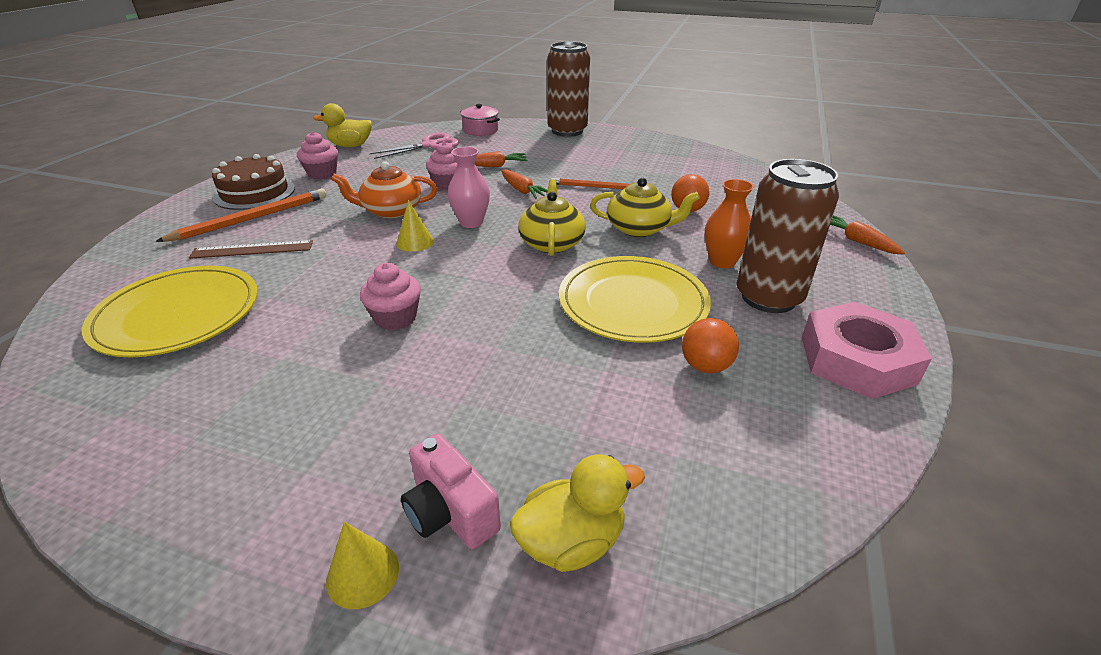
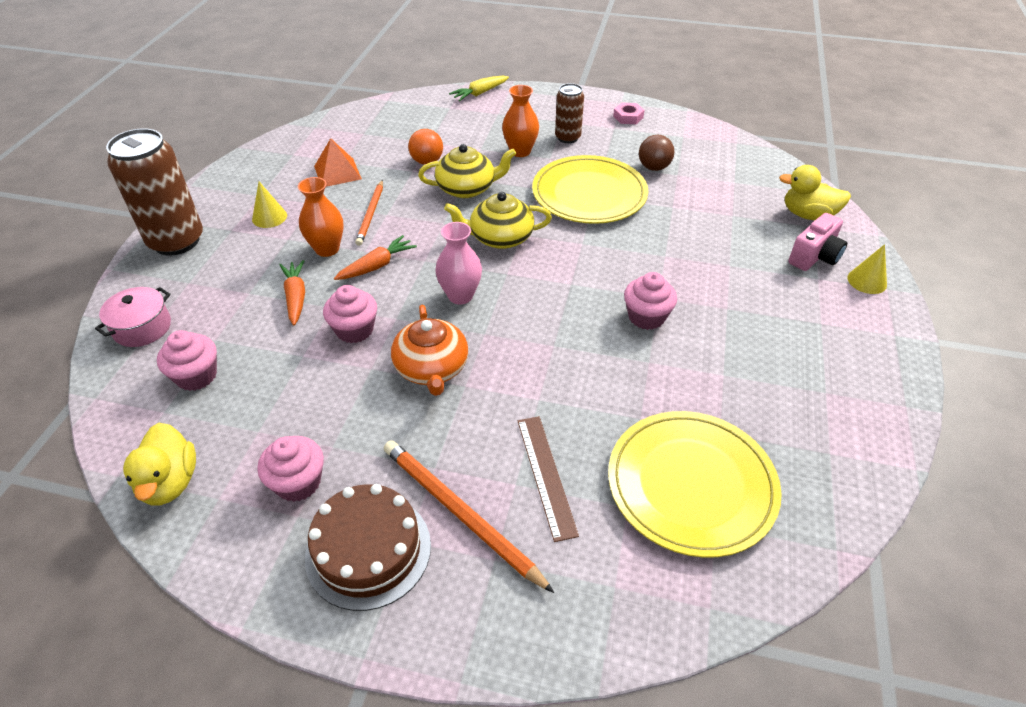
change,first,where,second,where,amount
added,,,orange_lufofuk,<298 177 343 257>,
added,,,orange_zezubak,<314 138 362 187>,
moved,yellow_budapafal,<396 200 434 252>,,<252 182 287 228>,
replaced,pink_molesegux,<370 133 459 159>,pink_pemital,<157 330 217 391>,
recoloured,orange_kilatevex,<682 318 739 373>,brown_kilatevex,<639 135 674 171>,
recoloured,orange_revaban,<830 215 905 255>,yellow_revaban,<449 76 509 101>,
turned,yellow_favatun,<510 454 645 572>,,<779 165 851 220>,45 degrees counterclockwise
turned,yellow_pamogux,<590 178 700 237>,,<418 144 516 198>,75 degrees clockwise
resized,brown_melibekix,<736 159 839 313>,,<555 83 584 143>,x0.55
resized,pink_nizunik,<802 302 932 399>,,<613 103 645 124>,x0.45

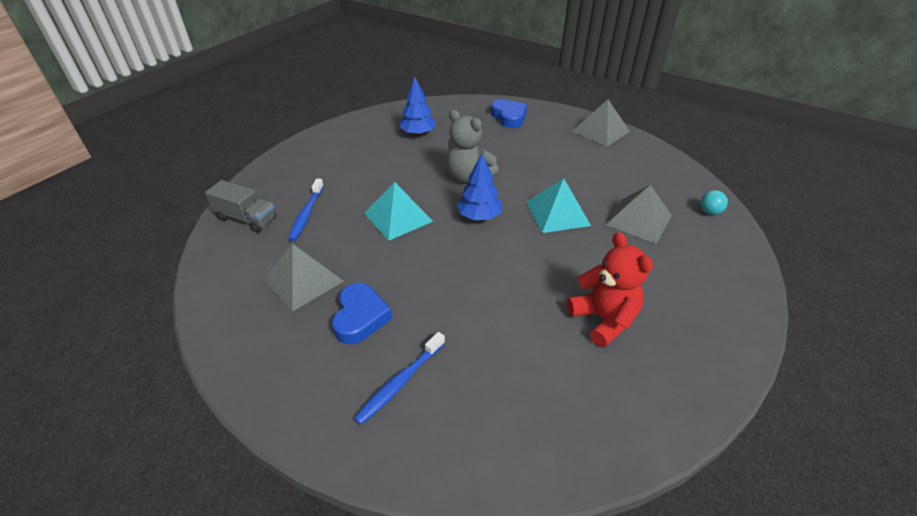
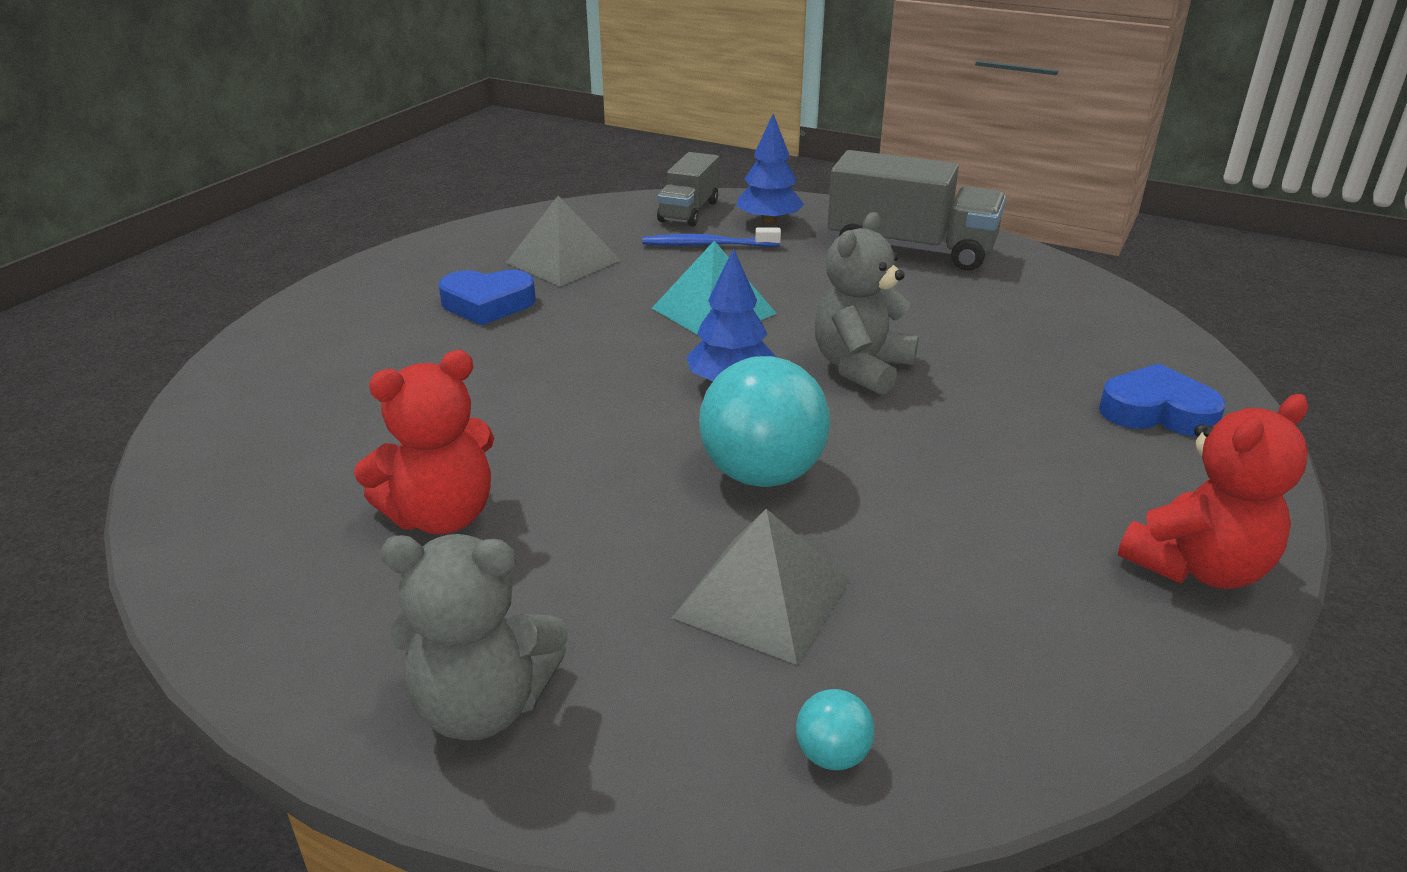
change,first,where,second,where,amount
removed,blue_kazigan,<354 332 445 425>,,,
added,,,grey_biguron,<380 534 568 741>,
added,,,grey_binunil,<827 150 1006 271>,
moved,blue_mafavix,<399 76 436 136>,,<737 114 804 225>,
replaced,turquoise_zezubak,<526 178 591 233>,turquoise_kilatevex,<699 356 830 487>,
replaced,grey_zezubak,<572 99 630 147>,red_biguron,<1118 394 1308 589>,
turned,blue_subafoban,<491 99 527 128>,,<1099 363 1226 436>,135 degrees counterclockwise

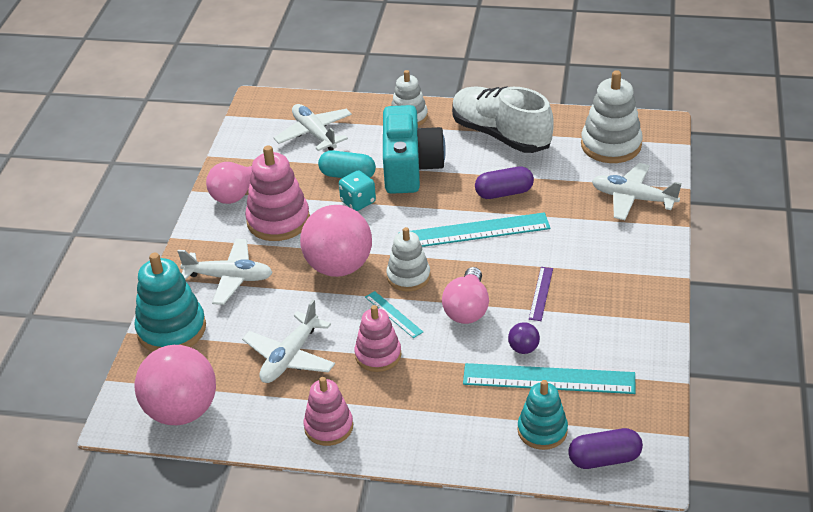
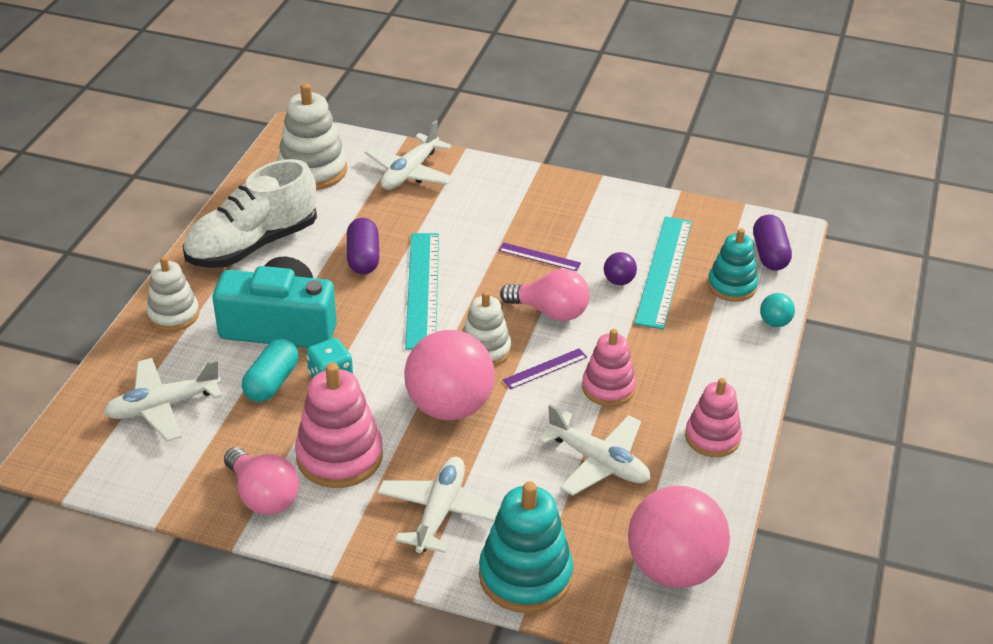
change,first,where,second,where,amount
added,,,turquoise_kilatevex,<760 293 795 327>,
recoloured,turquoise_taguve,<365 291 423 338>,purple_taguve,<503 348 587 389>,

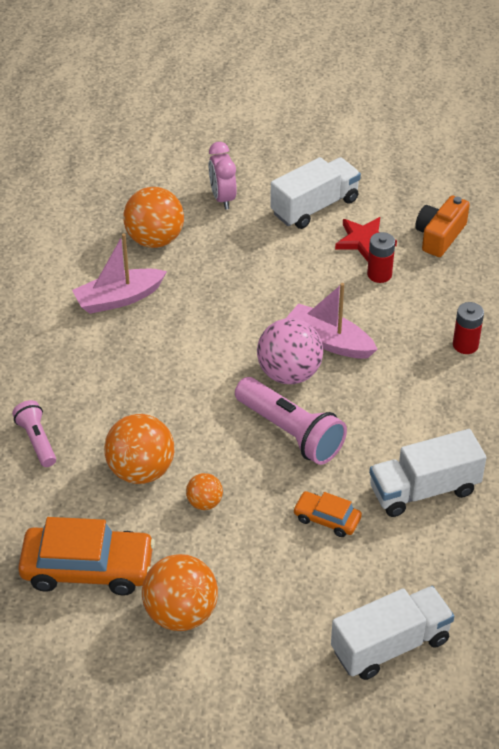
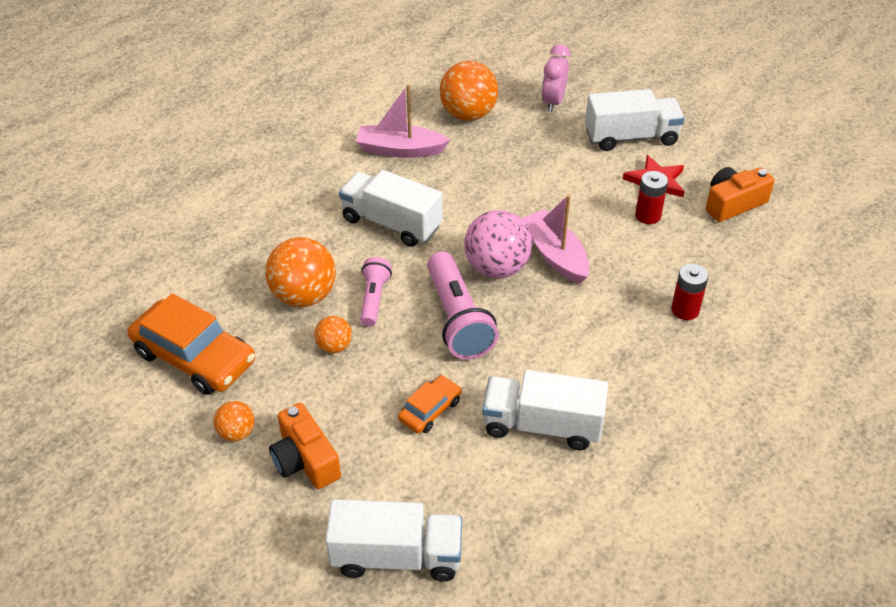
change,first,where,second,where,amount
added,,,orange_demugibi,<269 403 341 489>,
added,,,white_binunil,<339 170 442 247>,
moved,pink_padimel,<12 400 56 467>,,<360 257 392 327>,
turned,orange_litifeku,<293 491 362 537>,,<398 375 462 433>,75 degrees clockwise
resized,orange_kilatevex,<142 554 218 631>,,<214 401 255 441>,x0.52

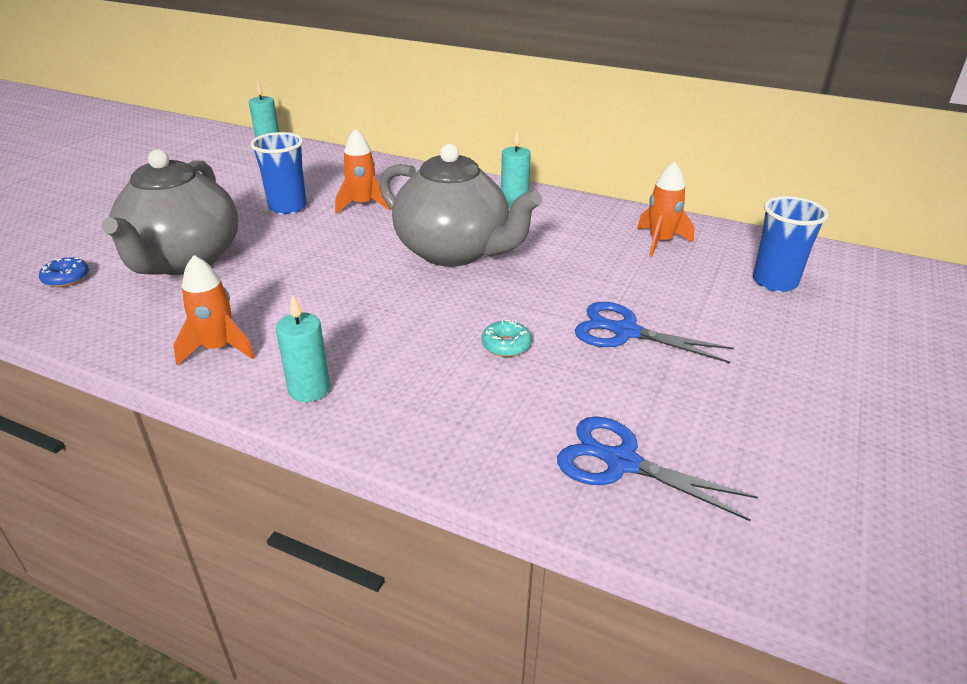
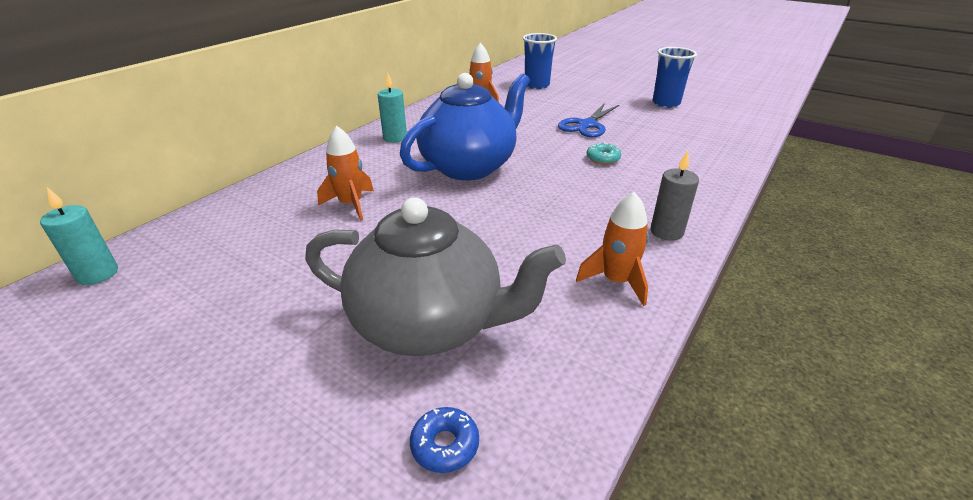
change,first,where,second,where,amount
removed,blue_molesegux,<557 416 758 521>,,,
moved,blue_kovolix,<251 132 306 214>,,<653 47 697 108>,
recoloured,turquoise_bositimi,<276 294 330 402>,grey_bositimi,<651 150 699 241>,
recoloured,grey_pamogux,<379 144 542 267>,blue_pamogux,<400 73 530 180>,

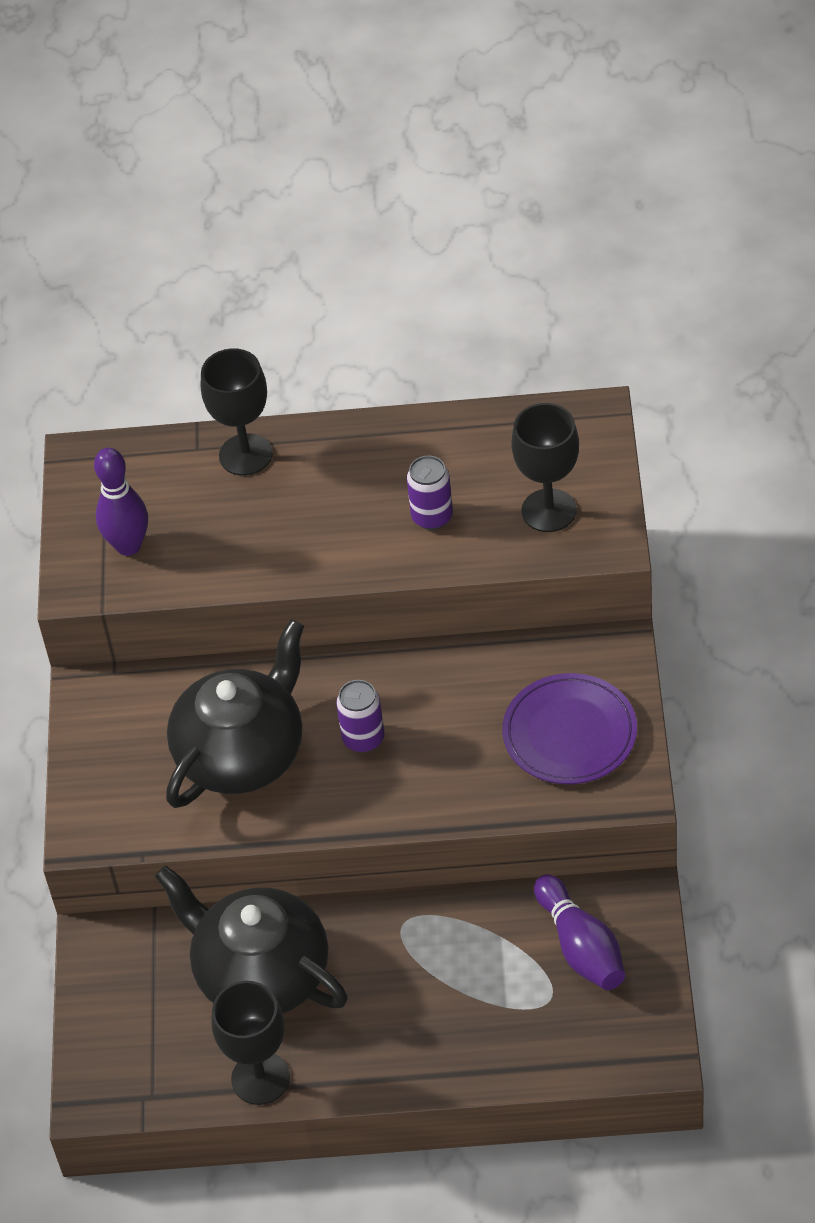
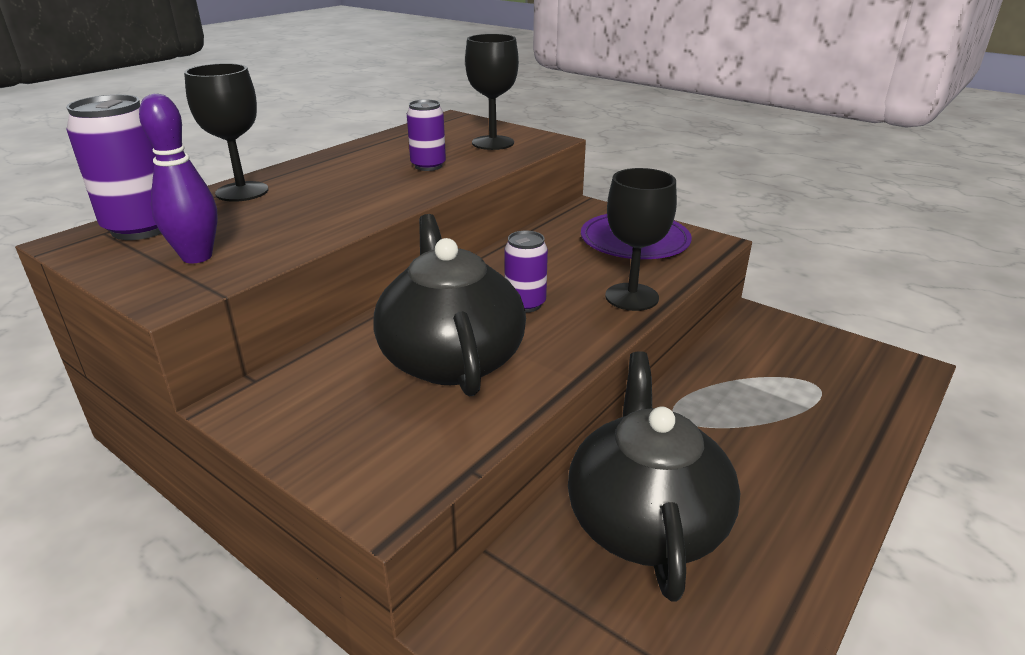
change,first,where,second,where,amount
removed,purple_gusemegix,<534 874 625 990>,,,
added,,,purple_melibekix,<66 95 161 240>,
moved,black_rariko,<211 981 290 1105>,,<605 168 677 311>,
turned,black_pamogux,<155 865 348 1013>,,<568 351 741 602>,105 degrees clockwise

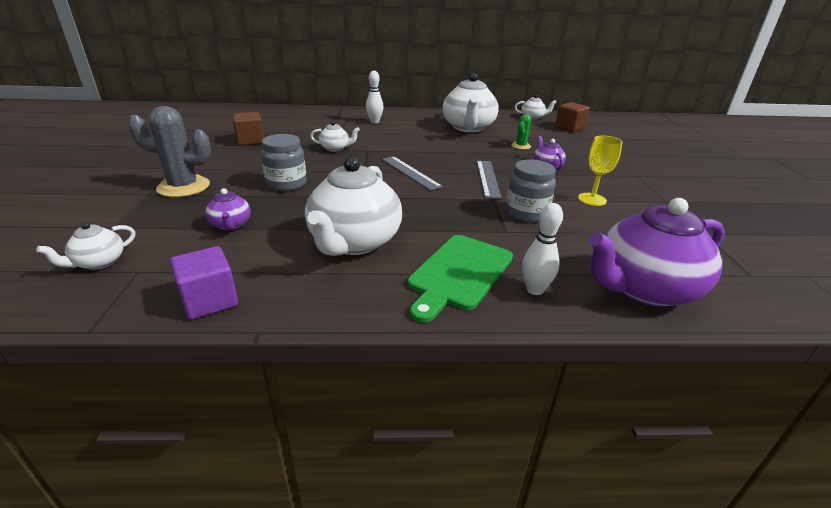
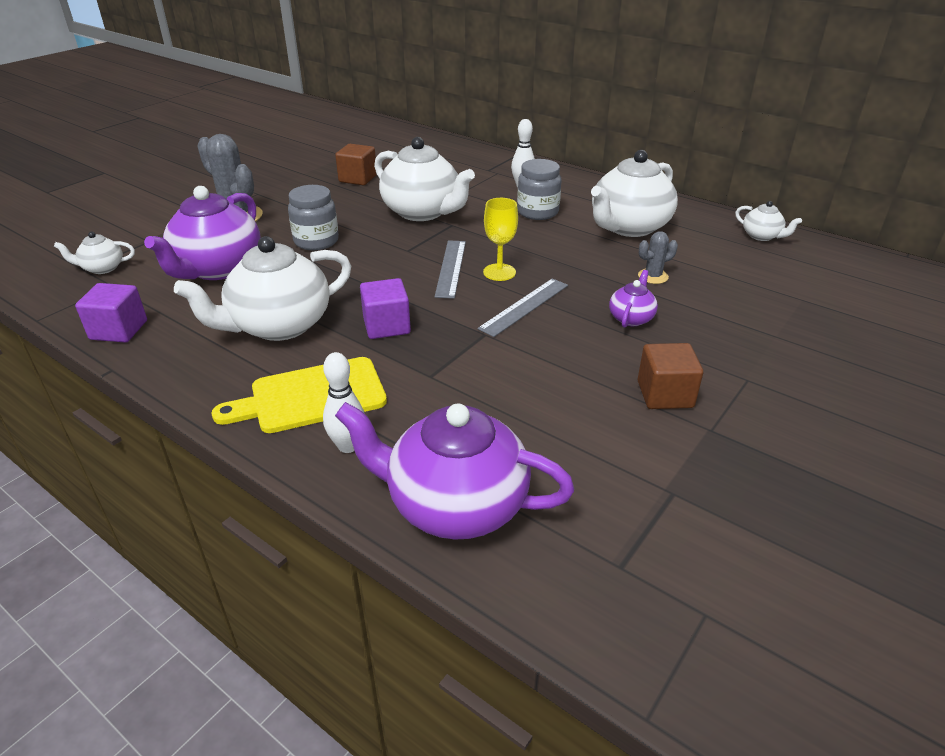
change,first,where,second,where,amount
added,,,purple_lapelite,<360 278 411 339>,
moved,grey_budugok,<505 159 556 222>,,<517 159 561 220>,
moved,brown_lapelite,<555 102 590 132>,,<638 343 703 409>,
moved,yellow_rariko,<578 136 622 206>,,<483 198 518 281>,
recoloured,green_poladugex,<408 235 513 323>,yellow_poladugex,<211 357 387 433>,
recoloured,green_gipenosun,<511 114 531 150>,grey_gipenosun,<638 231 678 284>,
resized,purple_pamogux,<205 188 251 230>,,<144 186 261 280>,x2.14
resized,white_pamogux,<310 121 360 152>,,<374 137 475 221>,x2.14

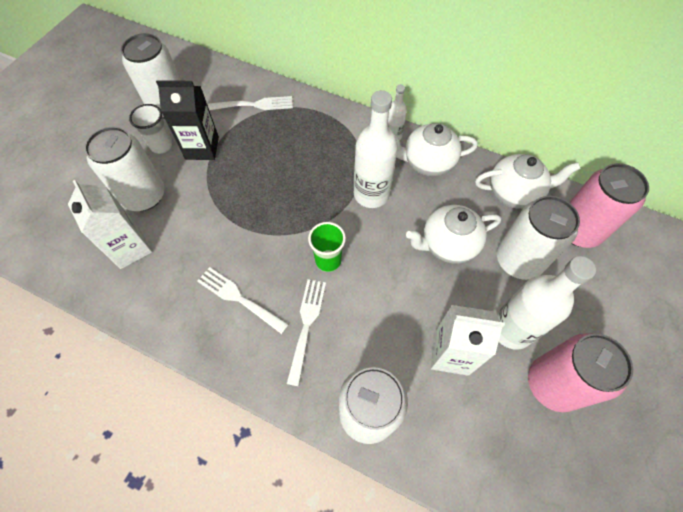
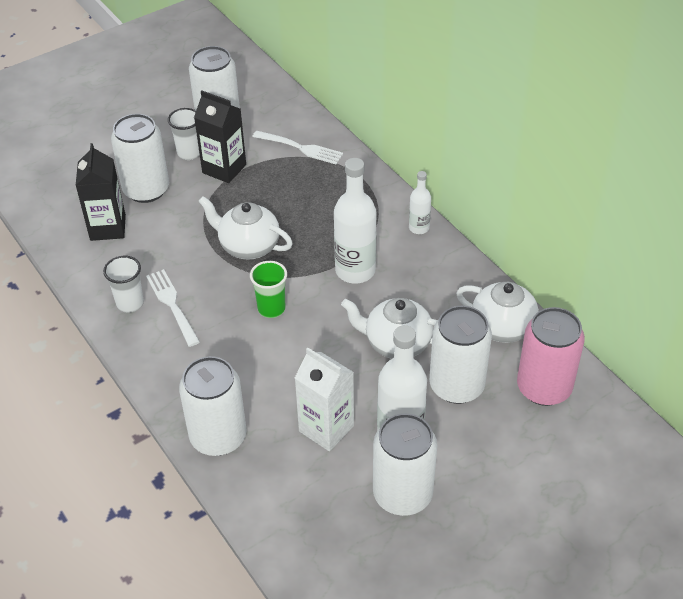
change,first,where,second,where,amount
removed,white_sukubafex,<286 279 326 386>,,,
added,,,white_kovolix,<103 256 144 313>,
moved,white_pamogux,<395 123 478 176>,,<198 196 293 260>,
recoloured,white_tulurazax,<68 180 152 269>,black_tulurazax,<75 143 126 241>,
recoloured,pink_melibekix,<528 333 633 412>,white_melibekix,<373 413 437 516>,

